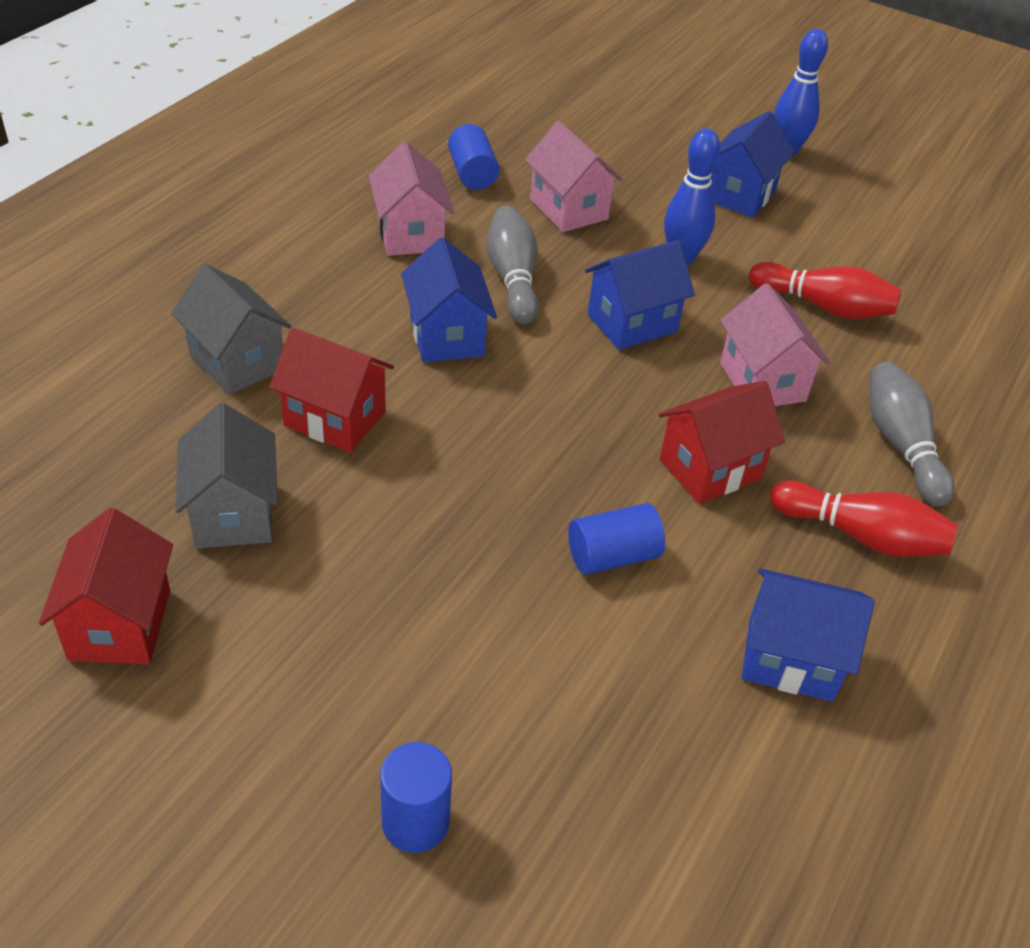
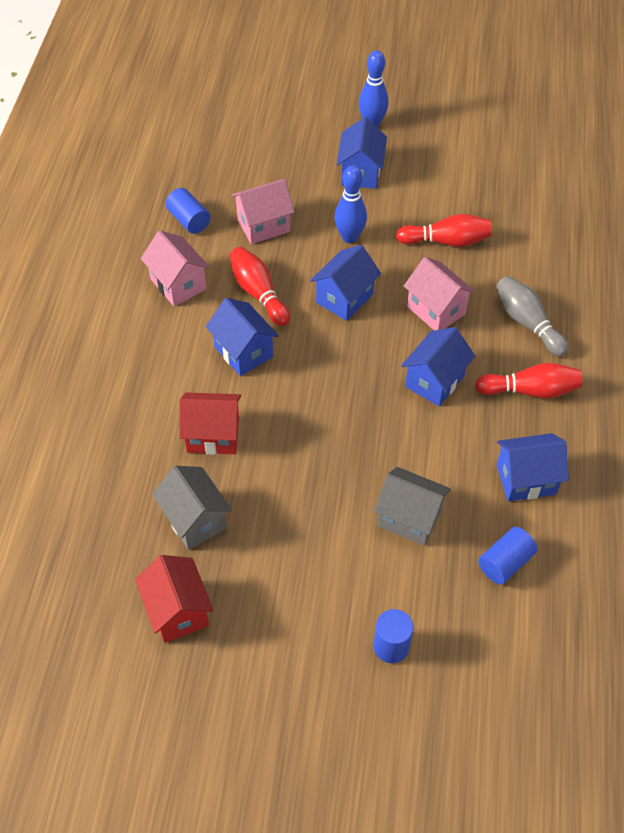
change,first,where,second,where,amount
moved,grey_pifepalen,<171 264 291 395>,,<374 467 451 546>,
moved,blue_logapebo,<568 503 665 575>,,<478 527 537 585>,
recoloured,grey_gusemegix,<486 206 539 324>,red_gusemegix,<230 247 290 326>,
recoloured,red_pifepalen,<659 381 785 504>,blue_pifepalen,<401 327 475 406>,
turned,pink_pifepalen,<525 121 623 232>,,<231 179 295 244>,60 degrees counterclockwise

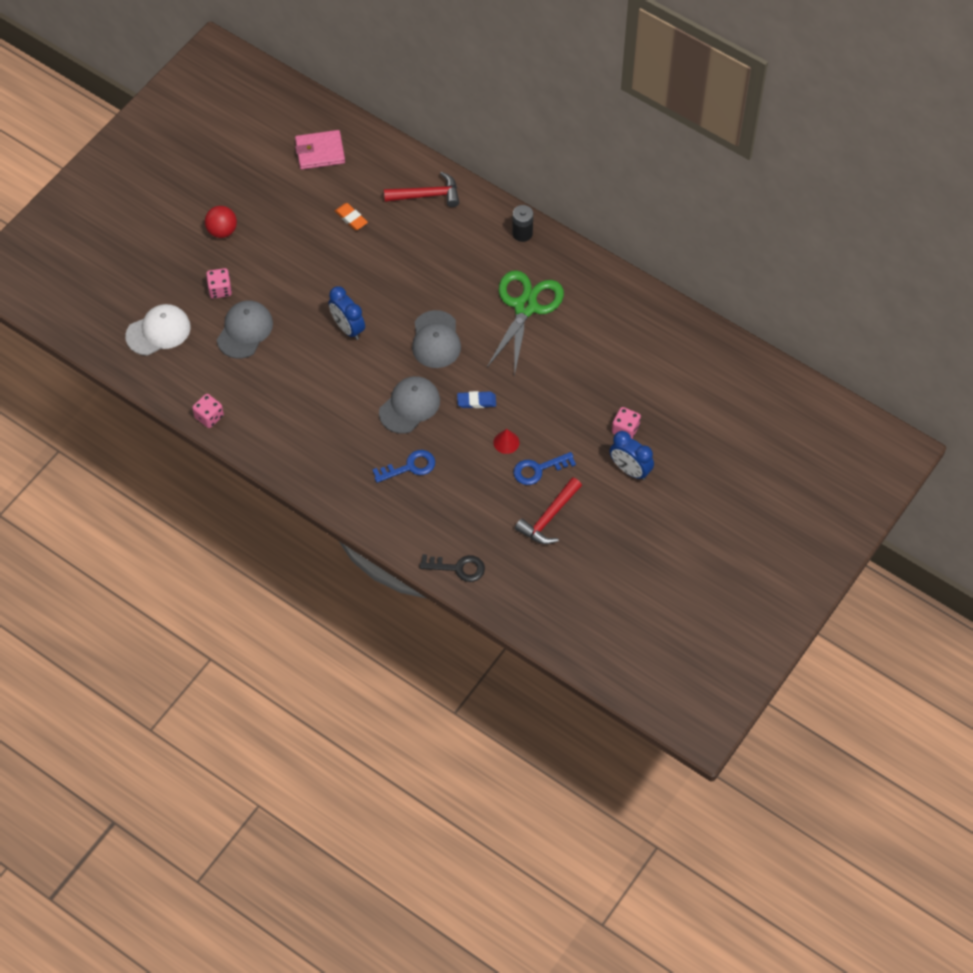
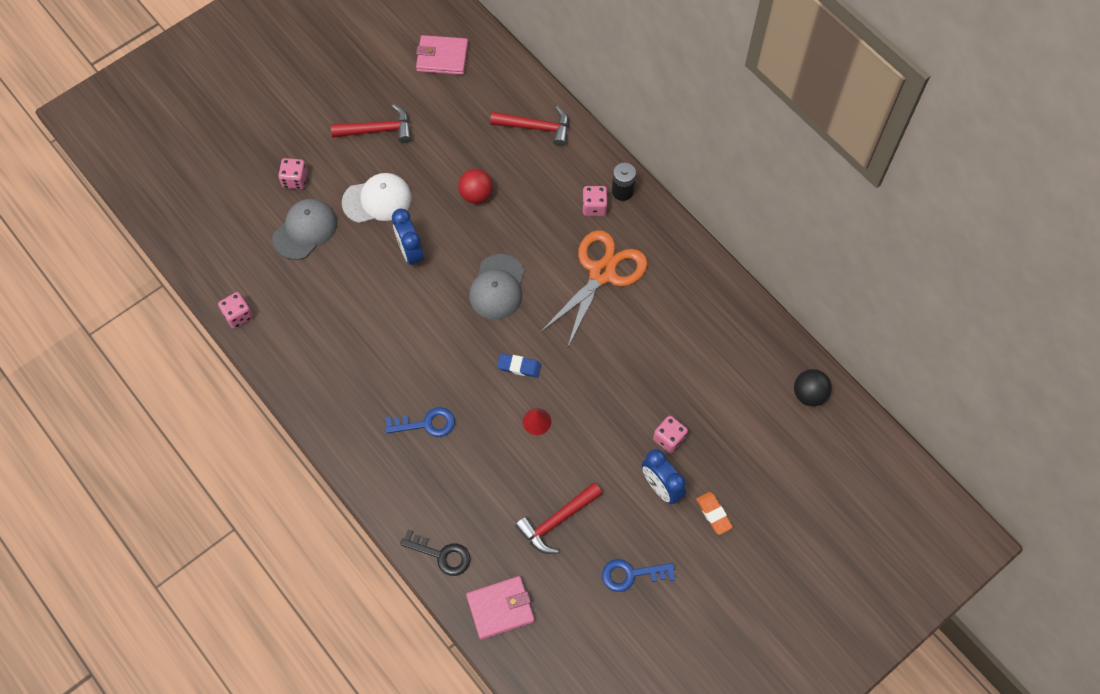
change,first,where,second,where,amount
removed,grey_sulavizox,<379 376 440 434>,,,
added,,,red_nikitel,<331 104 412 143>,
added,,,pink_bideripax,<466 576 535 640>,
added,,,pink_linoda,<582 186 608 216>,
added,,,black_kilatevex,<794 369 832 406>,
moved,white_sulavizox,<125 304 191 356>,,<342 173 412 223>,
moved,red_kilatevex,<205 206 237 238>,,<458 169 493 204>,
moved,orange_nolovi,<335 203 368 230>,,<696 492 733 535>,
moved,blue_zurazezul,<513 452 576 485>,,<602 559 675 592>,
recoloured,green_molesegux,<487 270 564 376>,orange_molesegux,<541 230 647 348>,

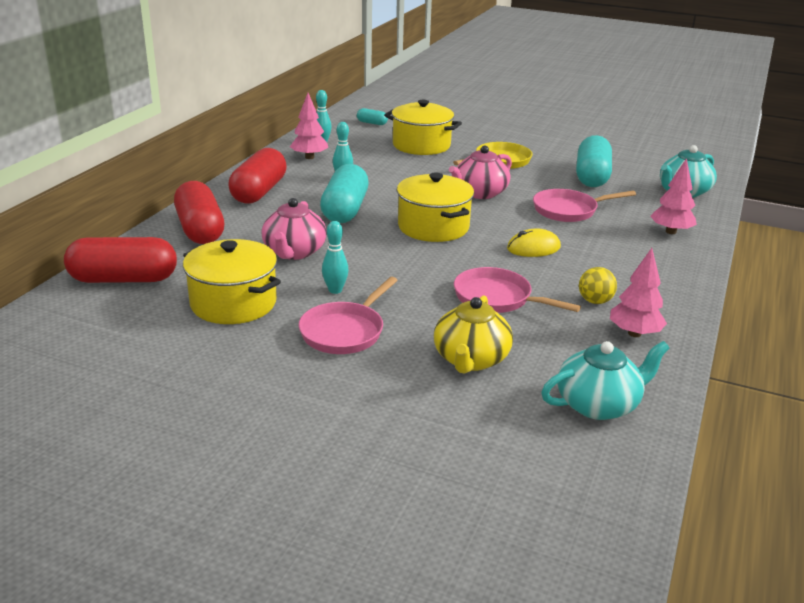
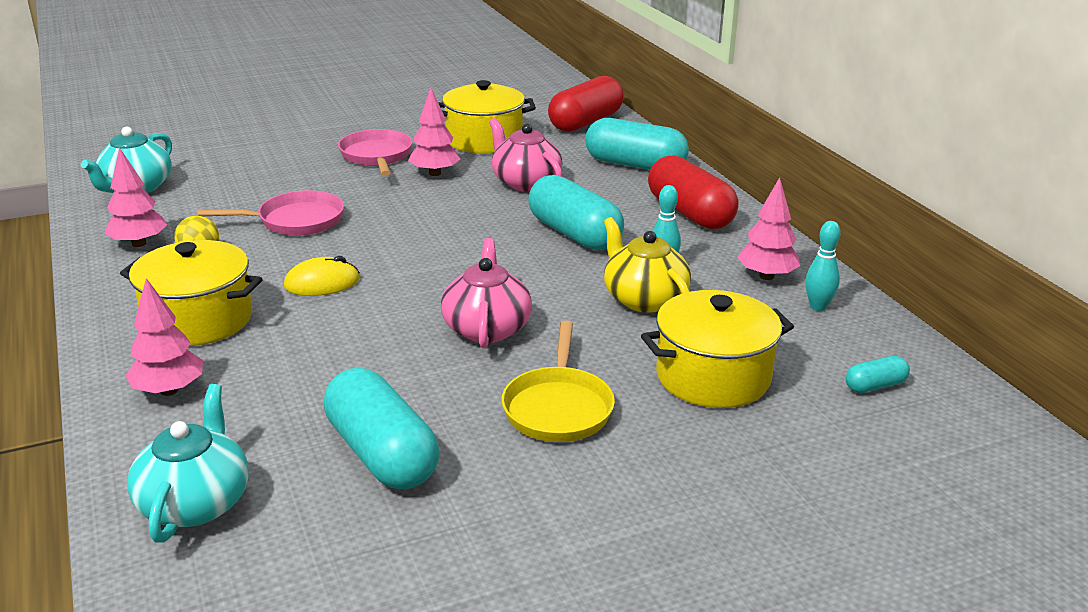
change,first,where,second,where,amount
removed,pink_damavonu,<533 189 636 222>,,,
moved,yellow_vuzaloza,<397 173 474 242>,,<120 240 262 346>,
moved,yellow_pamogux,<434 295 513 374>,,<604 217 691 313>,
replaced,turquoise_gusemegix,<322 221 349 294>,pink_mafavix,<408 88 460 176>,
recoloured,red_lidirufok,<174 181 224 244>,turquoise_lidirufok,<585 118 689 170>,
turned,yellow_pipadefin,<507 229 561 257>,,<284 256 360 296>,45 degrees clockwise

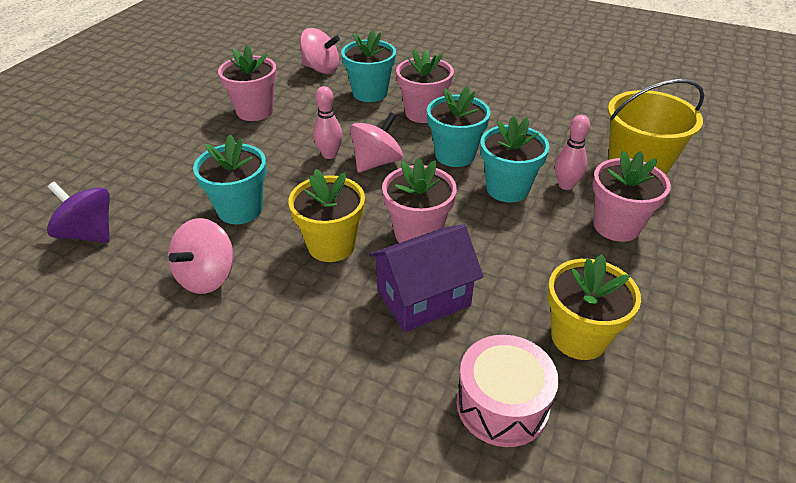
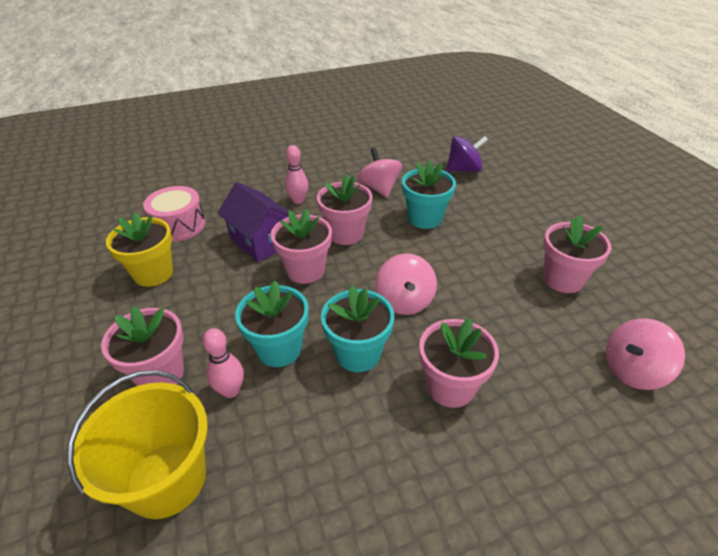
change,first,where,second,where,amount
removed,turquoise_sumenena,<341 30 396 102>,,,
moved,pink_gusemegix,<313 86 343 159>,,<285 145 308 204>,
recoloured,yellow_sumenena,<288 169 365 262>,pink_sumenena,<317 174 372 245>,
turned,purple_pifepalen,<369 224 483 332>,,<217 182 289 262>,60 degrees counterclockwise

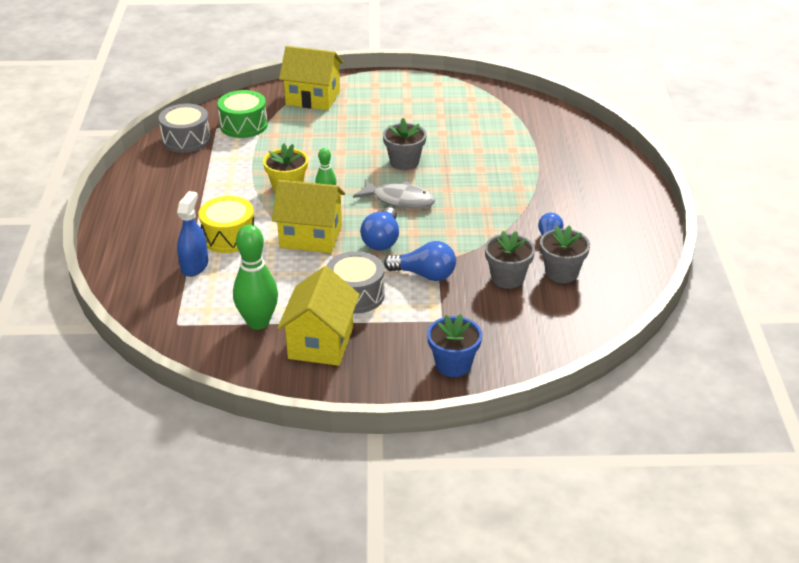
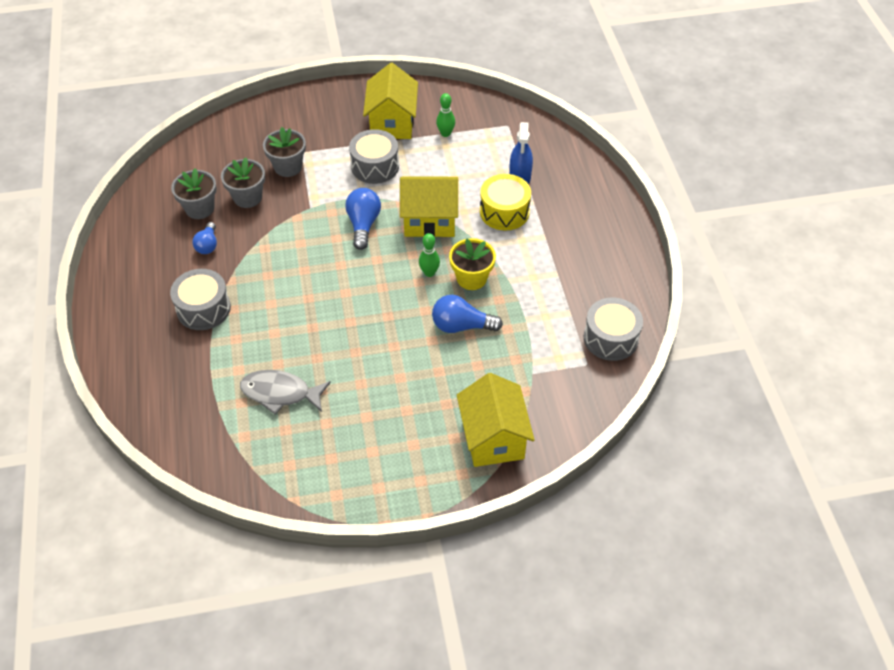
change,first,where,second,where,amount
removed,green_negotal,<218 90 268 138>,,,
removed,blue_sumenena,<427 314 482 377>,,,
added,,,grey_negotal,<170 269 231 330>,
moved,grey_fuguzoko,<353 179 435 209>,,<240 370 331 414>,
moved,grey_sumenena,<383 118 426 170>,,<263 127 306 177>,
moved,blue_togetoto,<384 241 456 281>,,<432 295 503 333>,
turned,yellow_pifepalen,<279 46 343 110>,,<457 373 535 467>,75 degrees clockwise
resized,green_gusemegix,<233 225 278 330>,,<436 93 455 137>,x0.54

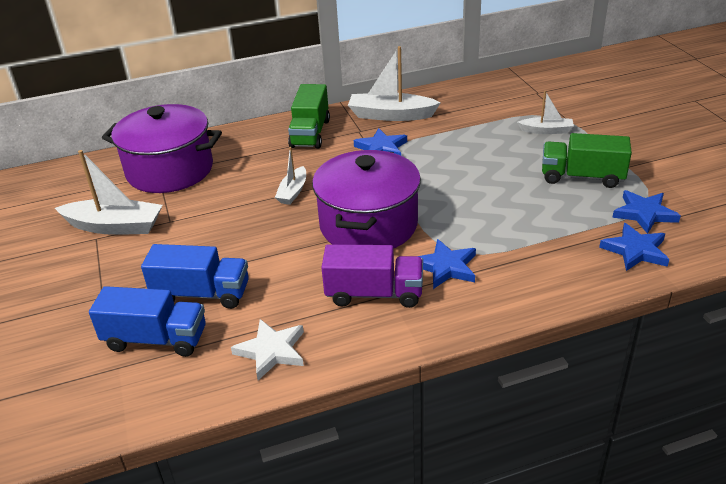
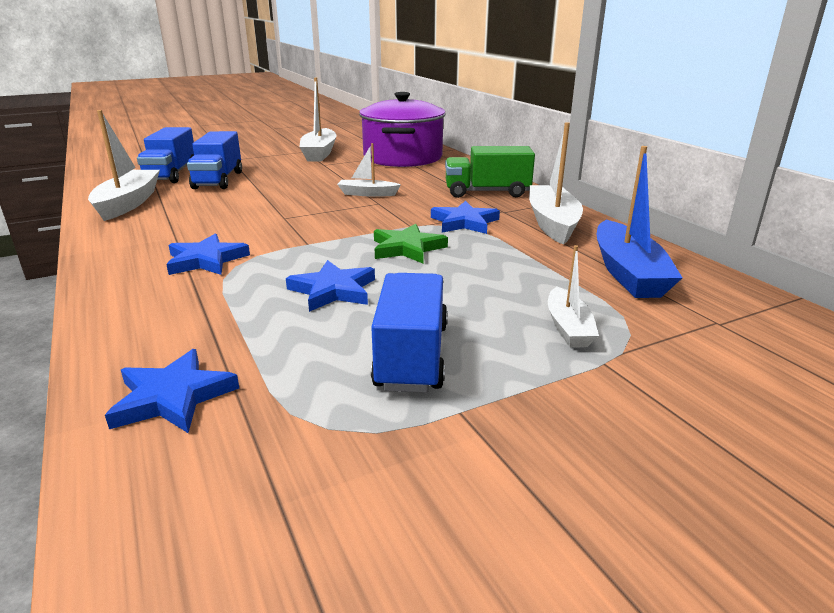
change,first,where,second,where,amount
removed,purple_vuzaloza,<312 150 421 249>,,,
removed,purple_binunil,<321 244 423 308>,,,
added,,,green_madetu,<374 224 448 263>,
added,,,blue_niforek,<597 146 683 298>,
moved,blue_madetu,<612 190 681 234>,,<286 260 375 312>,
replaced,white_madetu,<231 319 304 380>,white_niforek,<88 110 160 221>,
recoloured,green_binunil,<542 133 632 188>,blue_binunil,<371 273 448 393>,

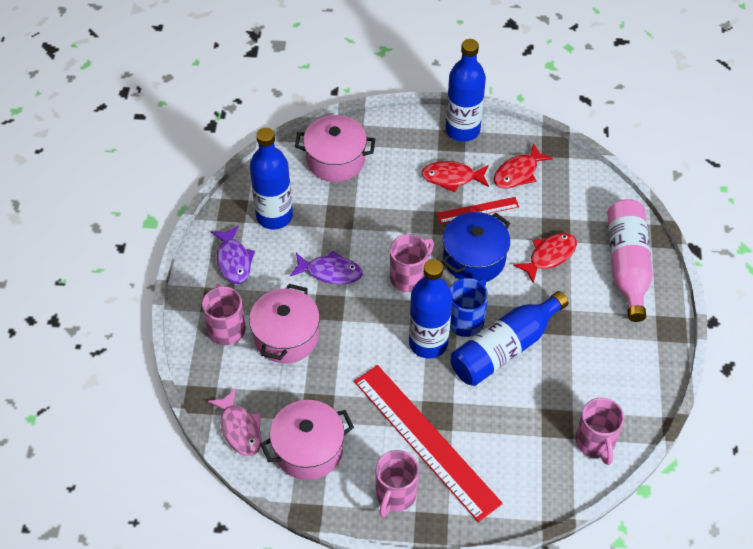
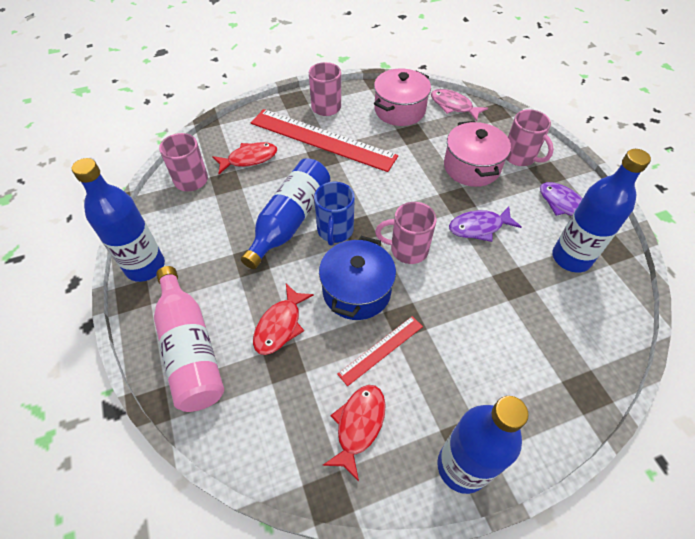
change,first,where,second,where,amount
removed,pink_vuzaloza,<295 115 375 182>,,,
moved,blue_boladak,<409 259 452 359>,,<72 158 165 282>,
moved,red_fuguzoko,<421 161 489 193>,,<212 142 277 174>,
turned,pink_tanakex,<390 234 434 292>,,<375 202 437 264>,75 degrees clockwise

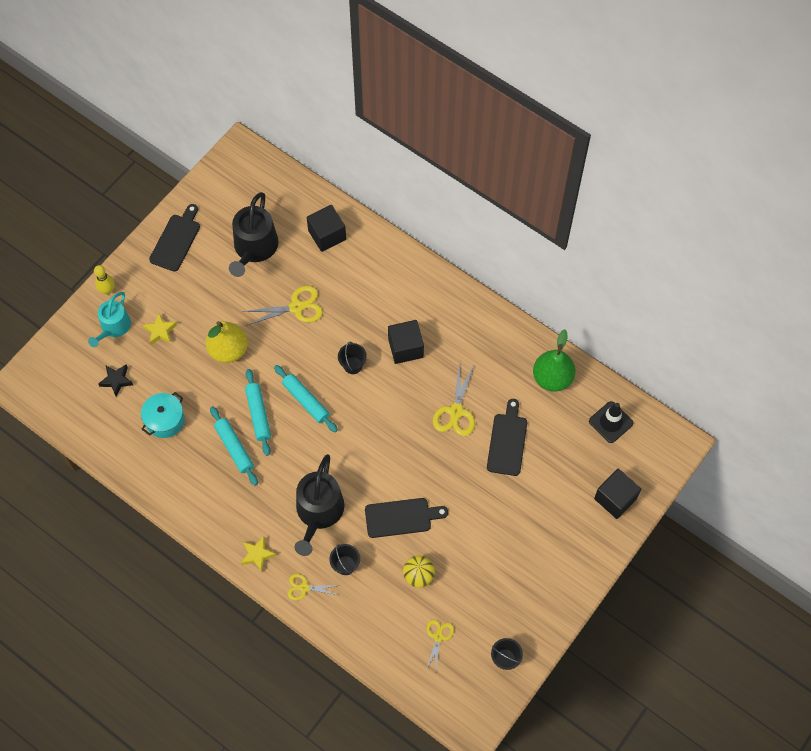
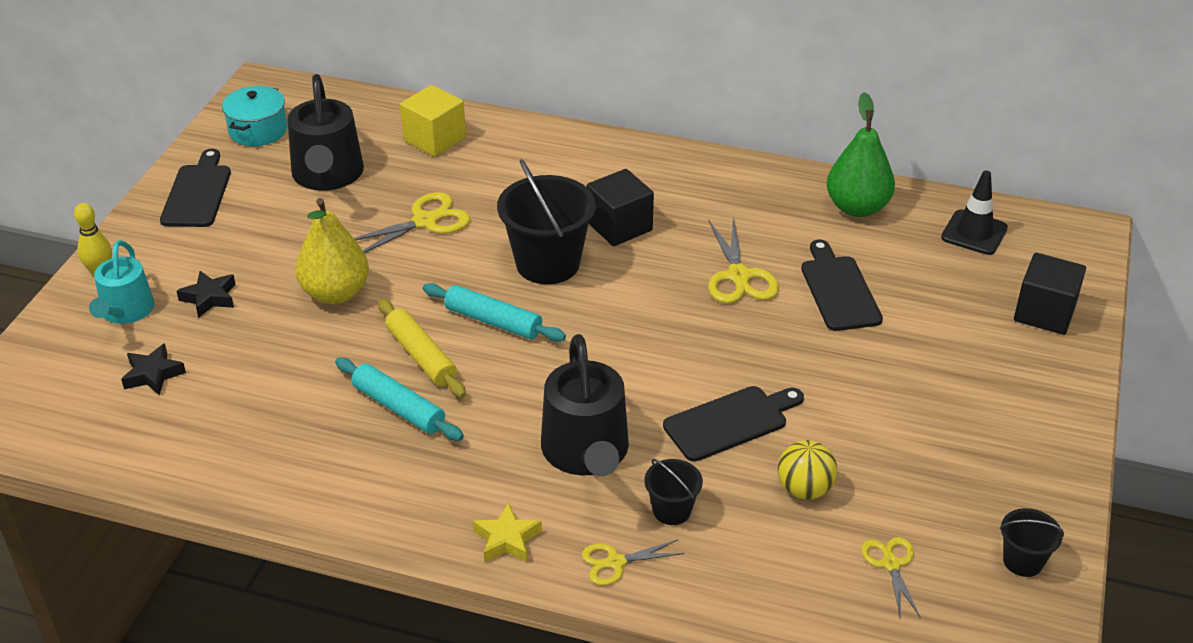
change,first,where,second,where,amount
moved,turquoise_vuzaloza,<141 392 185 438>,,<222 86 287 146>,
recoloured,yellow_madetu,<143 313 177 345>,black_madetu,<177 271 236 318>,
recoloured,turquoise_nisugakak,<245 369 271 456>,yellow_nisugakak,<378 299 466 398>,
recoloured,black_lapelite,<307 205 346 252>,yellow_lapelite,<400 85 466 157>,
resized,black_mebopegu,<338 342 367 374>,,<497 159 596 284>,x1.99

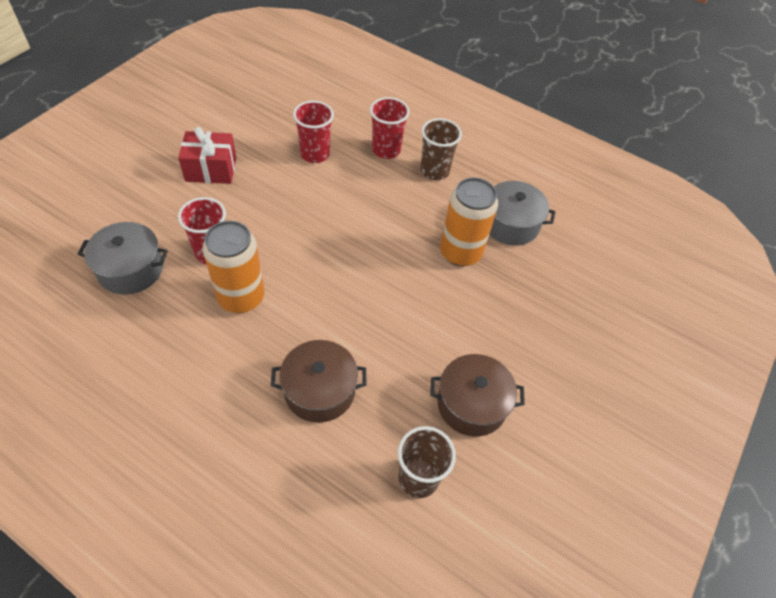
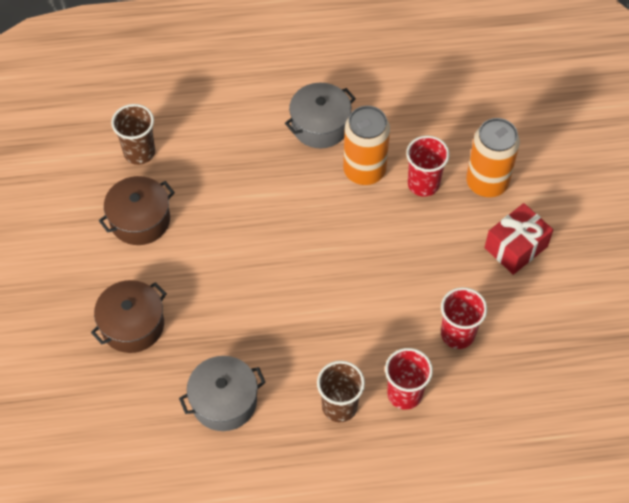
change,first,where,second,where,amount
moved,grey_vuzaloza,<78 222 168 295>,,<285 83 356 148>,
moved,brown_vuzaloza,<271 340 367 423>,,<91 280 167 353>,
moved,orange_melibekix,<440 178 498 266>,,<466 118 520 197>,

